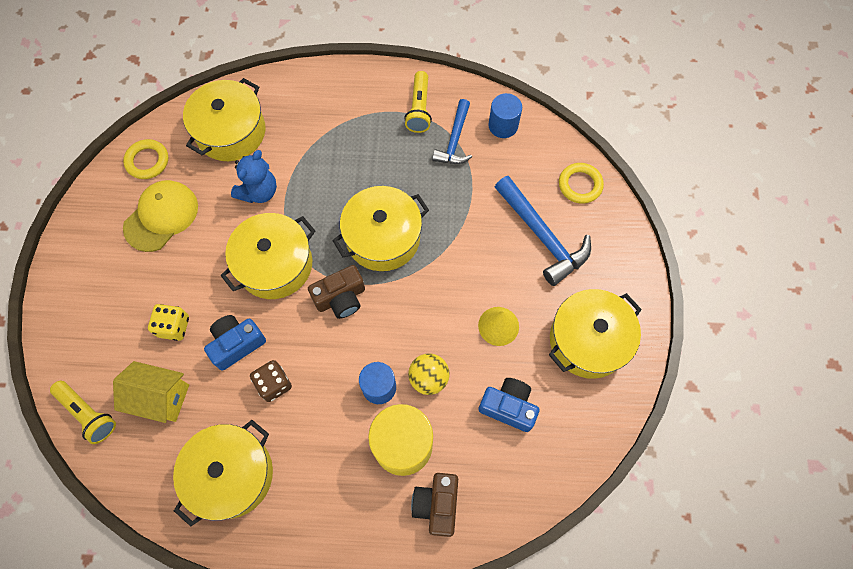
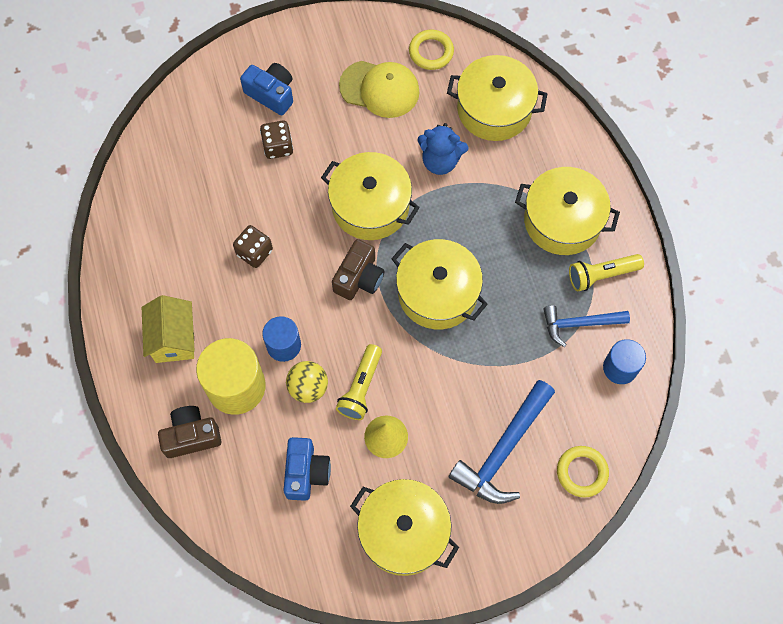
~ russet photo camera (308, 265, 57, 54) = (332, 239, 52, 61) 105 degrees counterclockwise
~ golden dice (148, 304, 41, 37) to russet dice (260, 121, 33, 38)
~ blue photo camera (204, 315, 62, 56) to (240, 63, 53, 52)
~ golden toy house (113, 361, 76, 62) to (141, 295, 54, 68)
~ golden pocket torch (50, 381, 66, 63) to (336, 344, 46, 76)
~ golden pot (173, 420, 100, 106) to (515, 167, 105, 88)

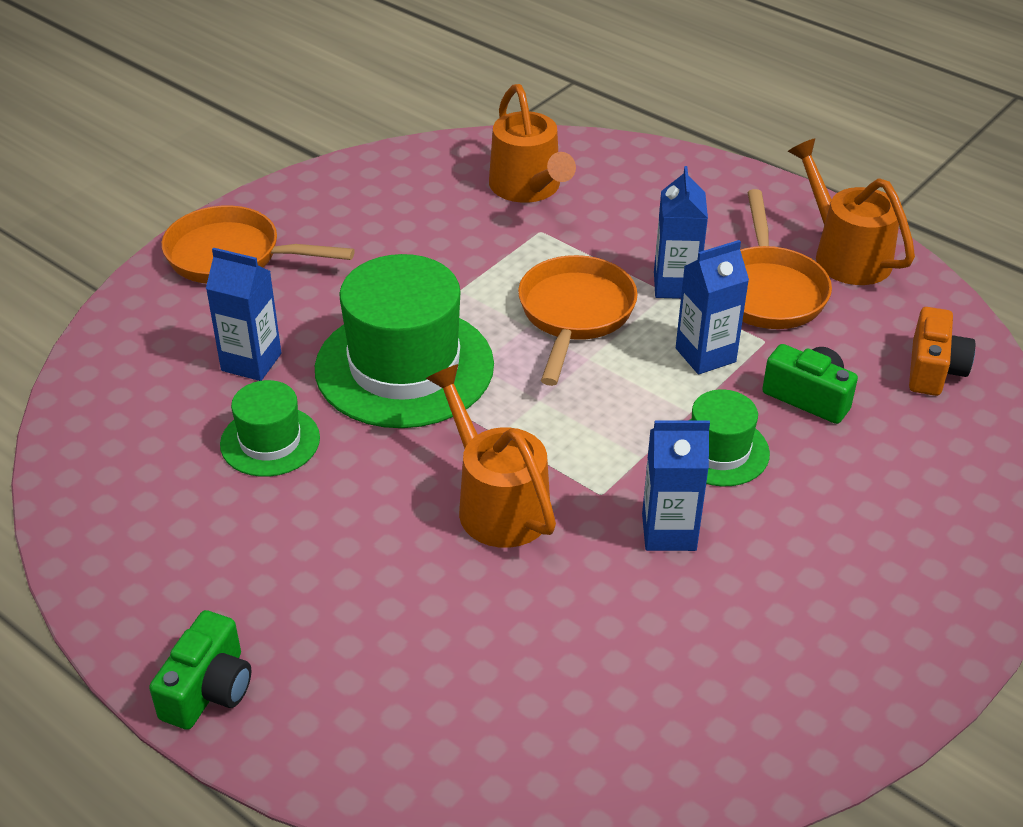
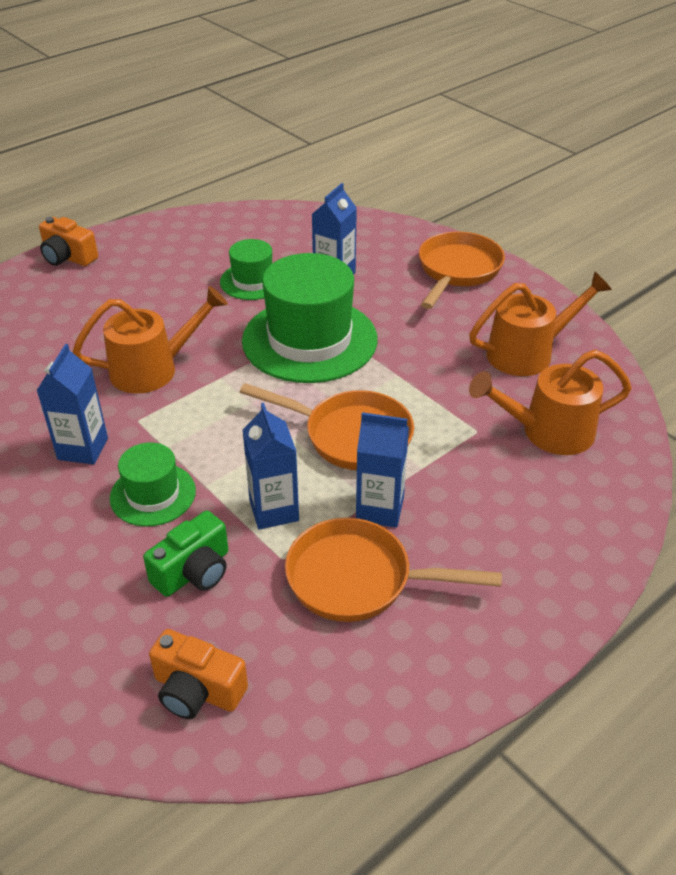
~ bright orange sprinkling can (788, 138, 127, 147) to (469, 271, 143, 105)
~ leaf-green photo camera (149, 610, 102, 120) to bright orange photo camera (39, 217, 59, 49)

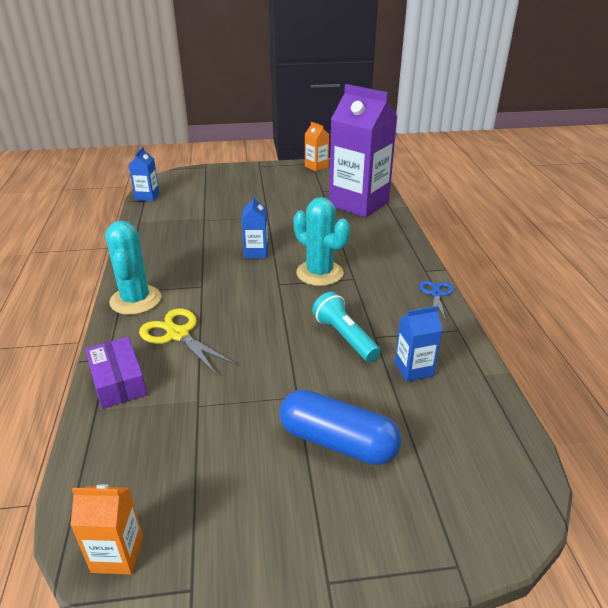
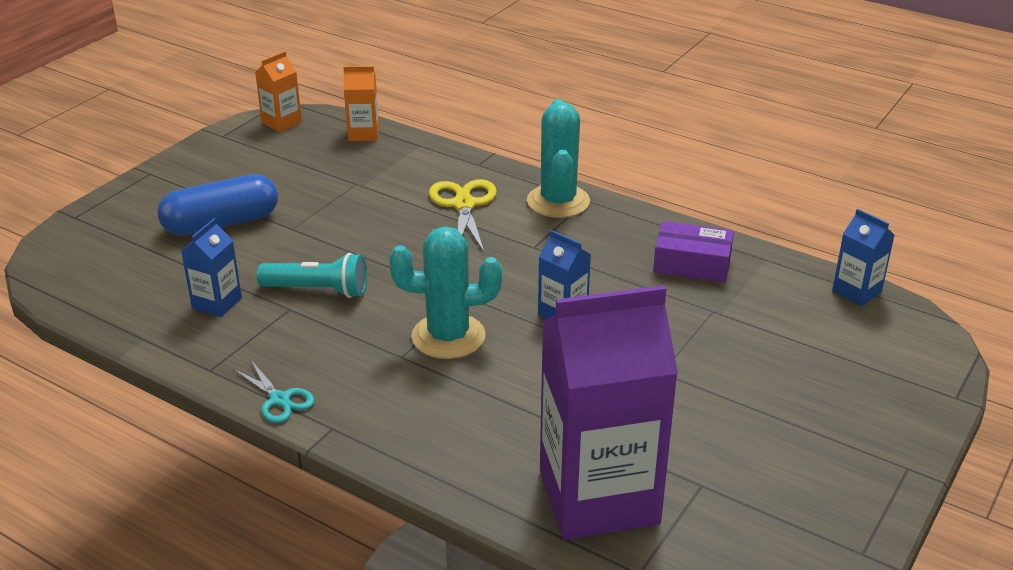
~ bright orange milk carton (305, 122, 24, 49) to (343, 66, 36, 75)
~ aqua saguaro cactus (105, 221, 56, 94) = (527, 99, 63, 119) 60 degrees clockwise
~ blue scissors (419, 281, 35, 40) to aqua scissors (233, 359, 82, 64)
~ golden scissors (139, 308, 97, 67) = (429, 179, 68, 73) 90 degrees counterclockwise
~ violet parcel (85, 337, 62, 72) to (653, 221, 81, 62)

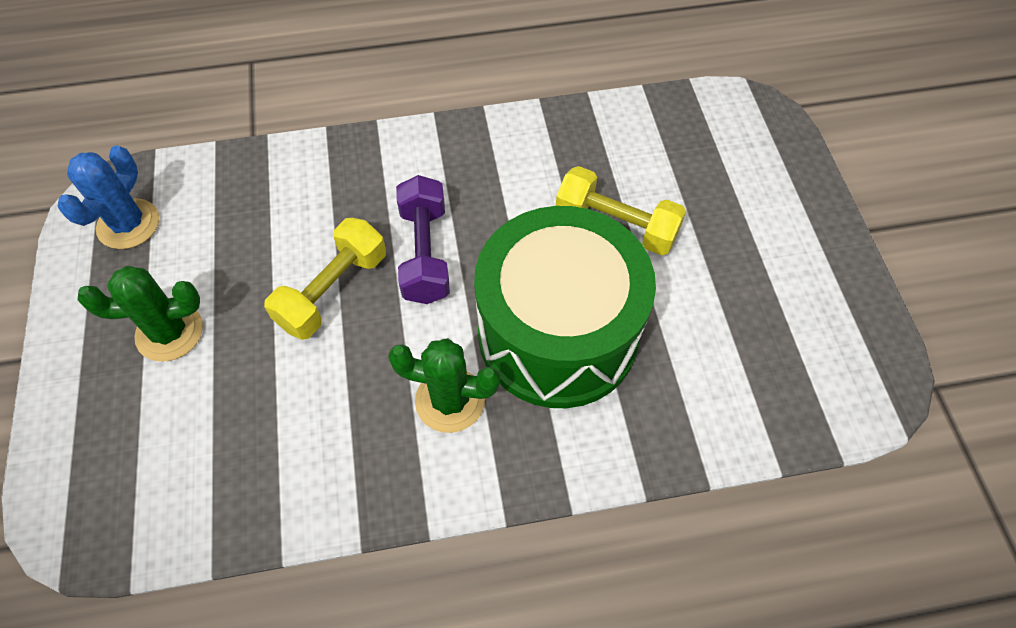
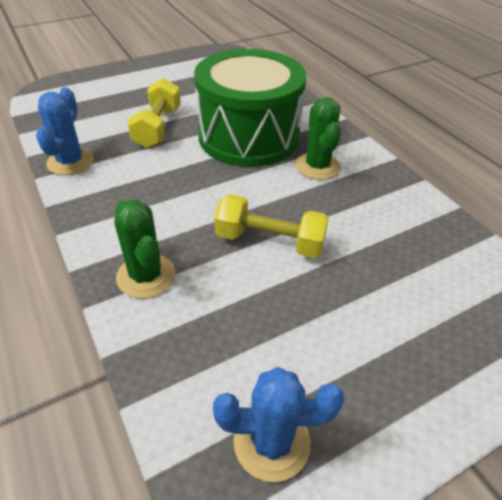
- violet free weight (396, 175, 54, 129)
~ leaf-green saguaro cactus (78, 266, 125, 96) to (115, 200, 60, 98)
+ blue saguaro cactus (36, 87, 58, 88)

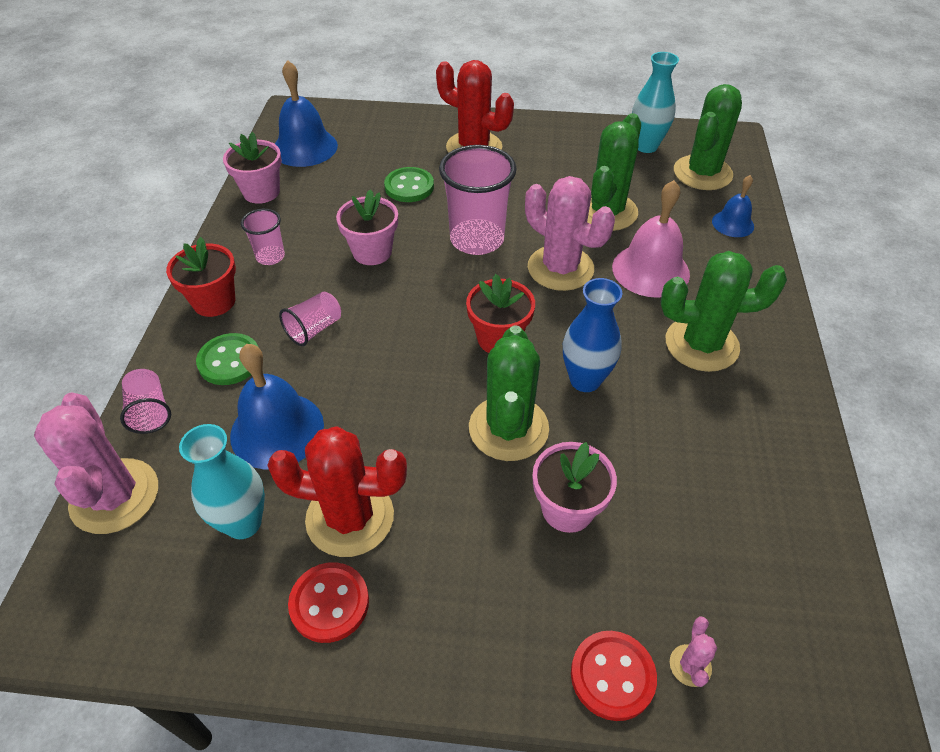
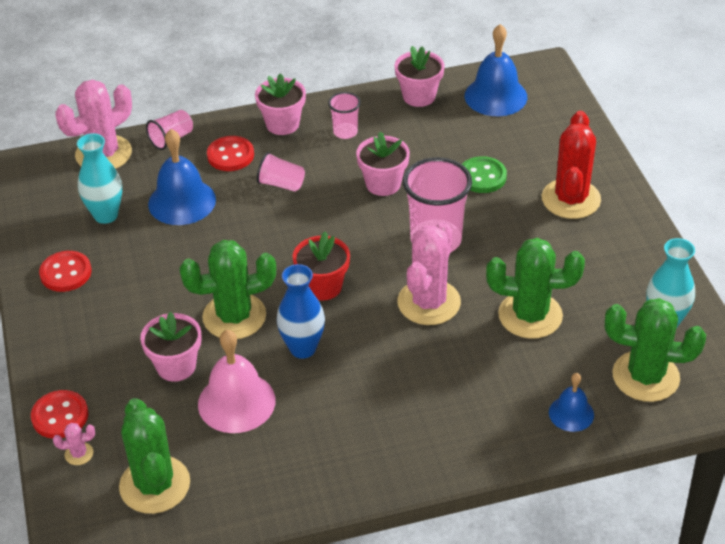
~ rosy hand bell (612, 180, 78, 118) to (198, 330, 77, 103)
~ scarlet potted plant (166, 237, 70, 80) to rosy potted plant (255, 73, 51, 62)
~ leaf-green saguaro cactus (661, 251, 126, 121) to (119, 398, 71, 116)
~ leaf-green sewing button (196, 333, 62, 52) to scarlet sewing button (207, 136, 47, 35)
- scarlet saguaro cactus (267, 427, 140, 130)

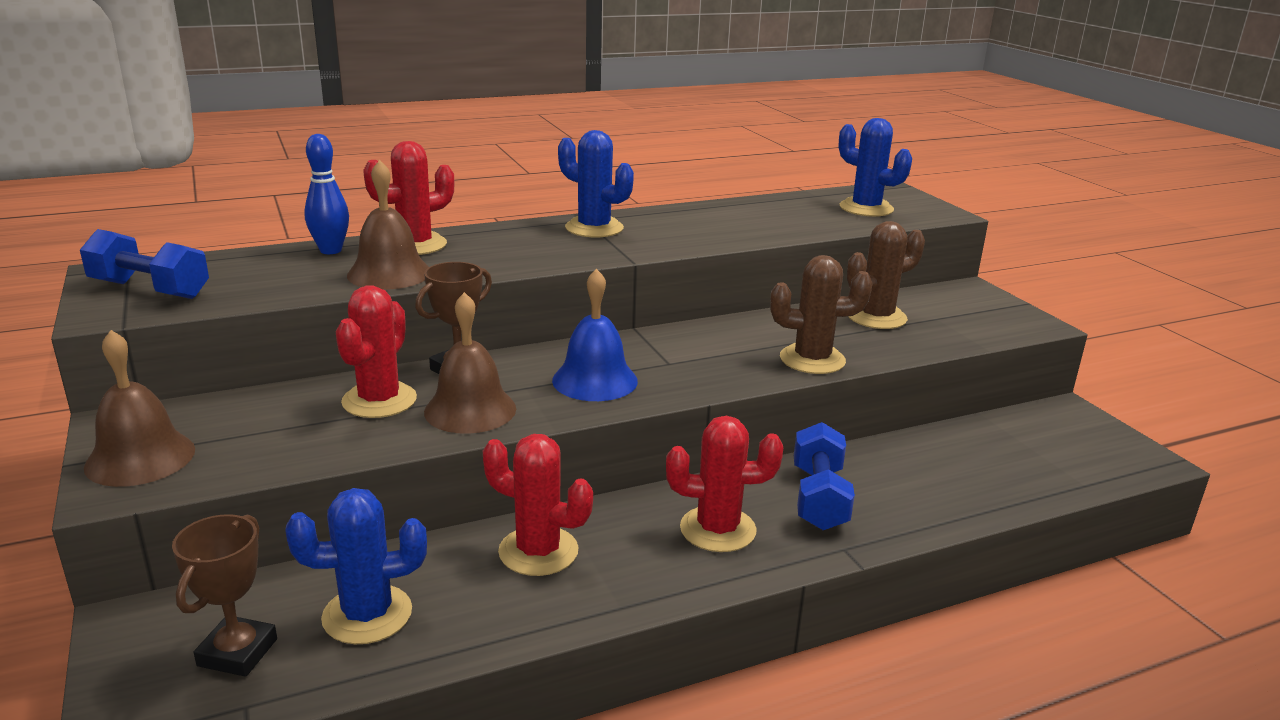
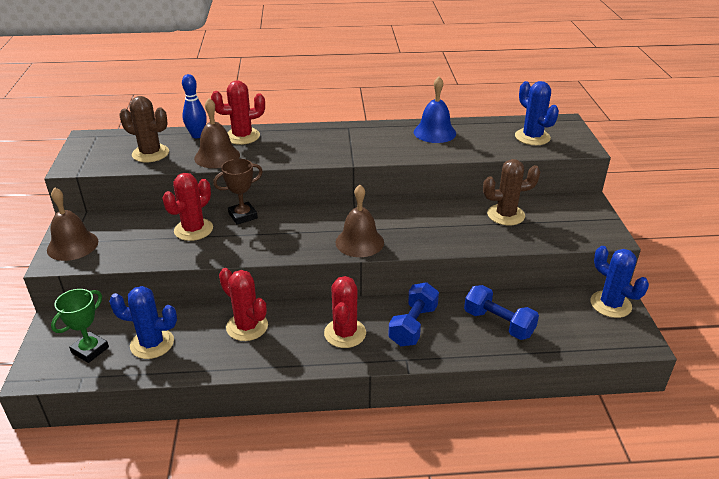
~ blue saguaro cactus (558, 130, 76, 108) to (590, 246, 59, 72)
~ blue free weight (80, 229, 129, 70) to (464, 285, 75, 55)
~ russet saguaro cactus (770, 255, 103, 119) to (119, 96, 50, 66)
~ blue hand bell (552, 269, 86, 132) to (414, 77, 42, 66)
~ russet hand bell (424, 292, 92, 142) to (335, 185, 49, 72)
~ scarlet saguaro cactus (666, 416, 117, 136) = (324, 276, 42, 72) 75 degrees clockwise
~ russet trophy (172, 514, 105, 163) to leaf-green trophy (51, 289, 58, 74)

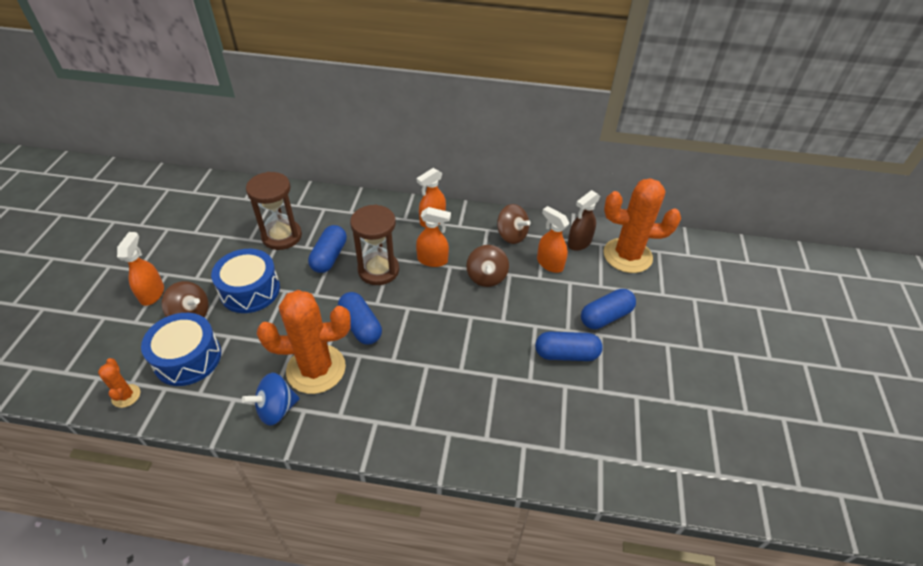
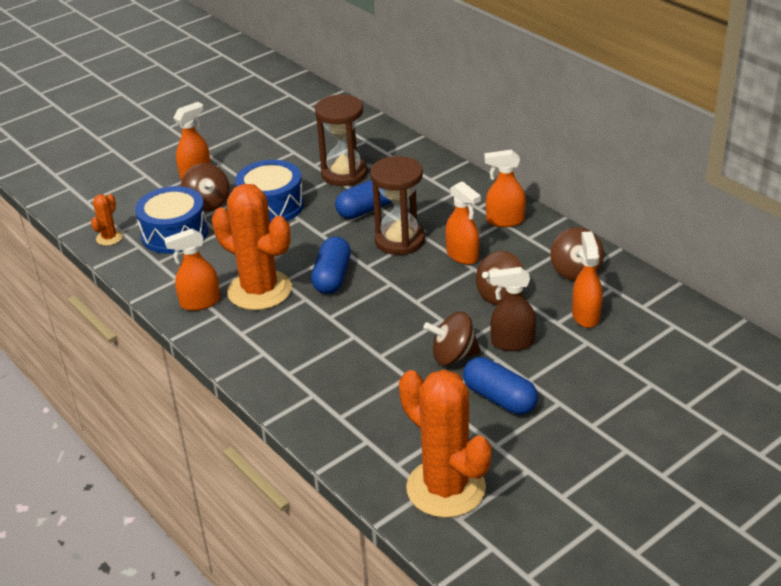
~ bright orange saguaro cactus (604, 178, 77, 95) to (399, 369, 93, 149)
~ russet sprayer (567, 190, 33, 61) to (489, 267, 47, 84)
- blue pill (581, 289, 55, 40)
~ blue toy top (242, 373, 58, 53) to bright orange sprayer (164, 229, 56, 82)
+ russet toy top (423, 312, 58, 53)

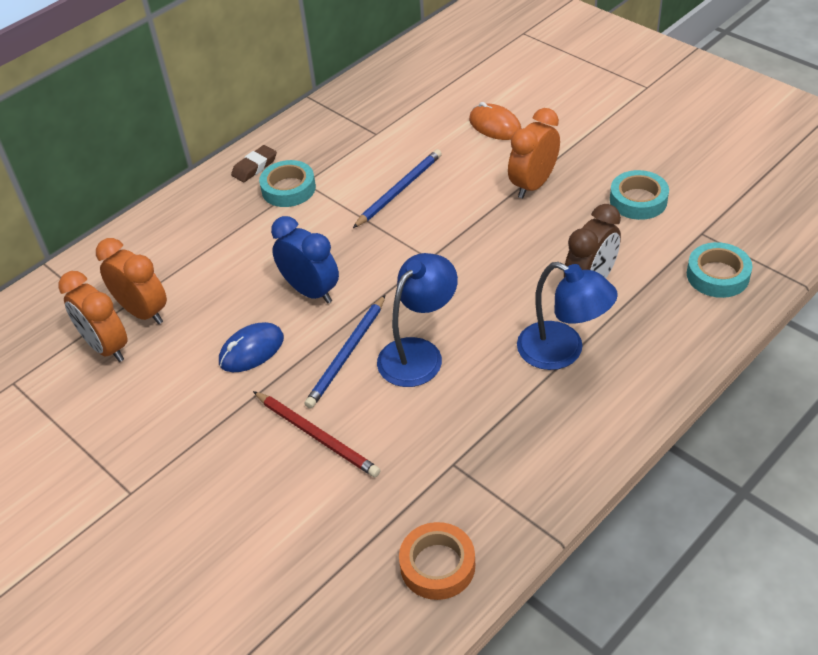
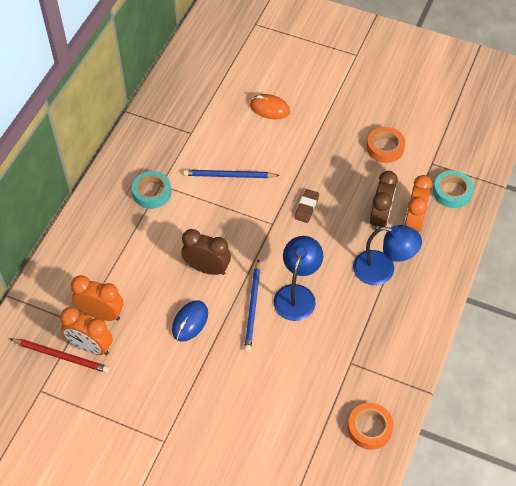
~ bright orange alarm clock (508, 108, 52, 91) to (404, 175, 28, 57)
~ russet eraser (231, 145, 46, 37) to (295, 189, 24, 34)
~ blue pencil (353, 149, 89, 79) = (183, 170, 97, 8) 105 degrees counterclockwise
~ aqua sticky tape (610, 170, 59, 50) to bright orange sticky tape (367, 127, 38, 36)
~ blue alarm clock (271, 216, 68, 88) to russet alarm clock (181, 229, 50, 46)
~ scarlet pencil (253, 391, 127, 86) to (10, 338, 99, 35)

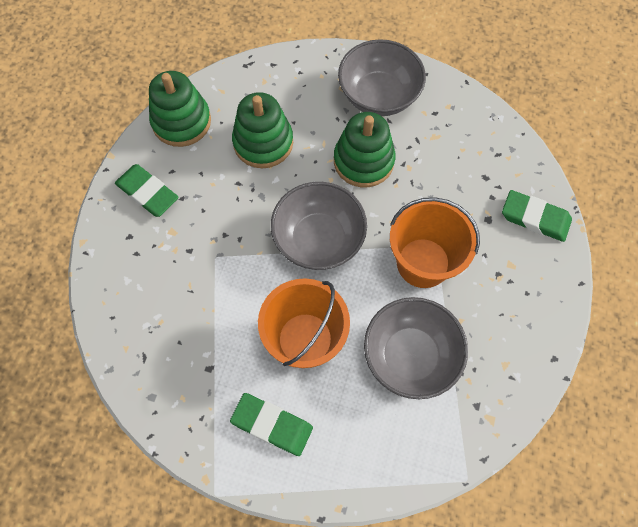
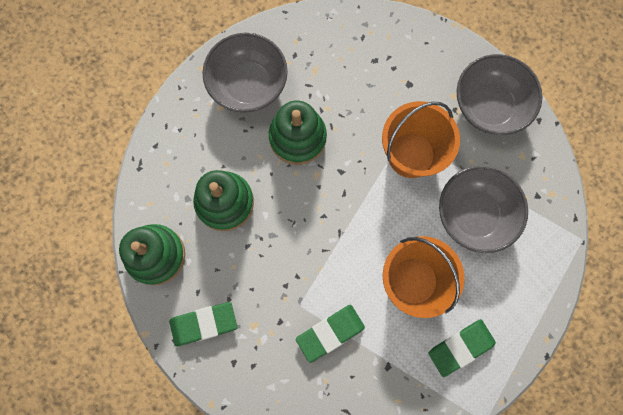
~ gray deep dish (271, 182, 96, 88) to (457, 54, 86, 81)
~ leaf-green eraser (502, 190, 70, 52) to (296, 305, 69, 58)

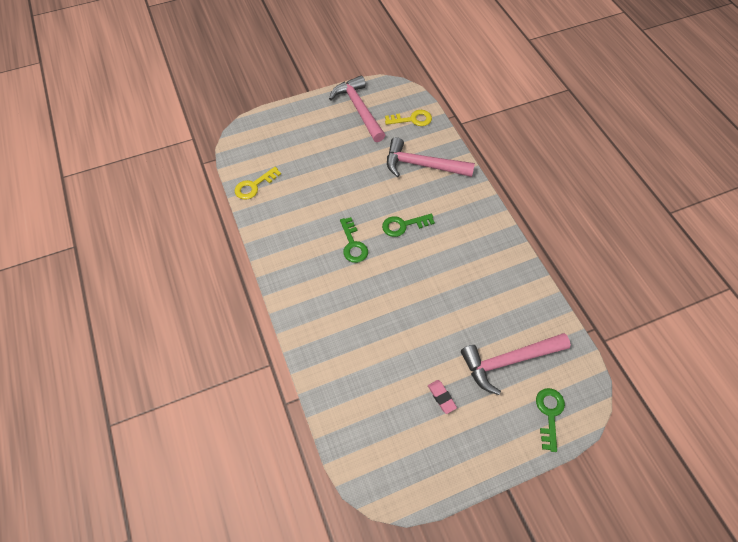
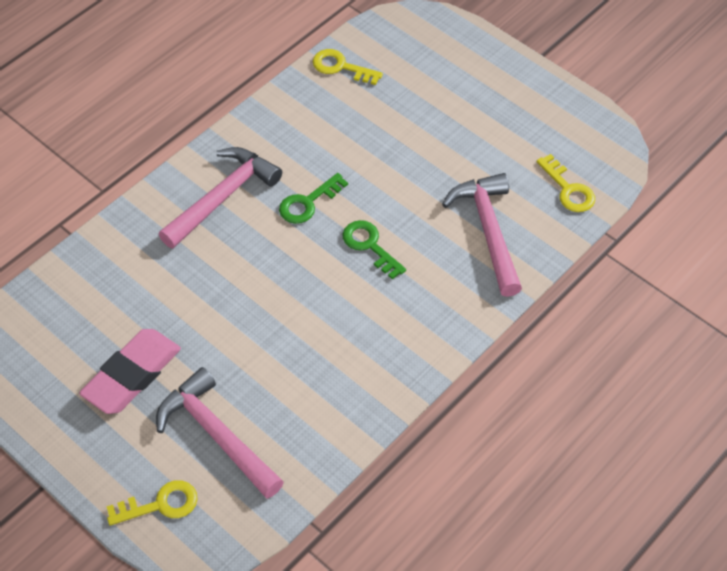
~ rosy hammer (329, 75, 56, 67) to (159, 147, 123, 101)
~ rosy eraser (428, 380, 29, 34) = (79, 329, 102, 85) x2.22
~ leaf-green key (536, 388, 29, 64) to golden key (107, 480, 91, 46)

